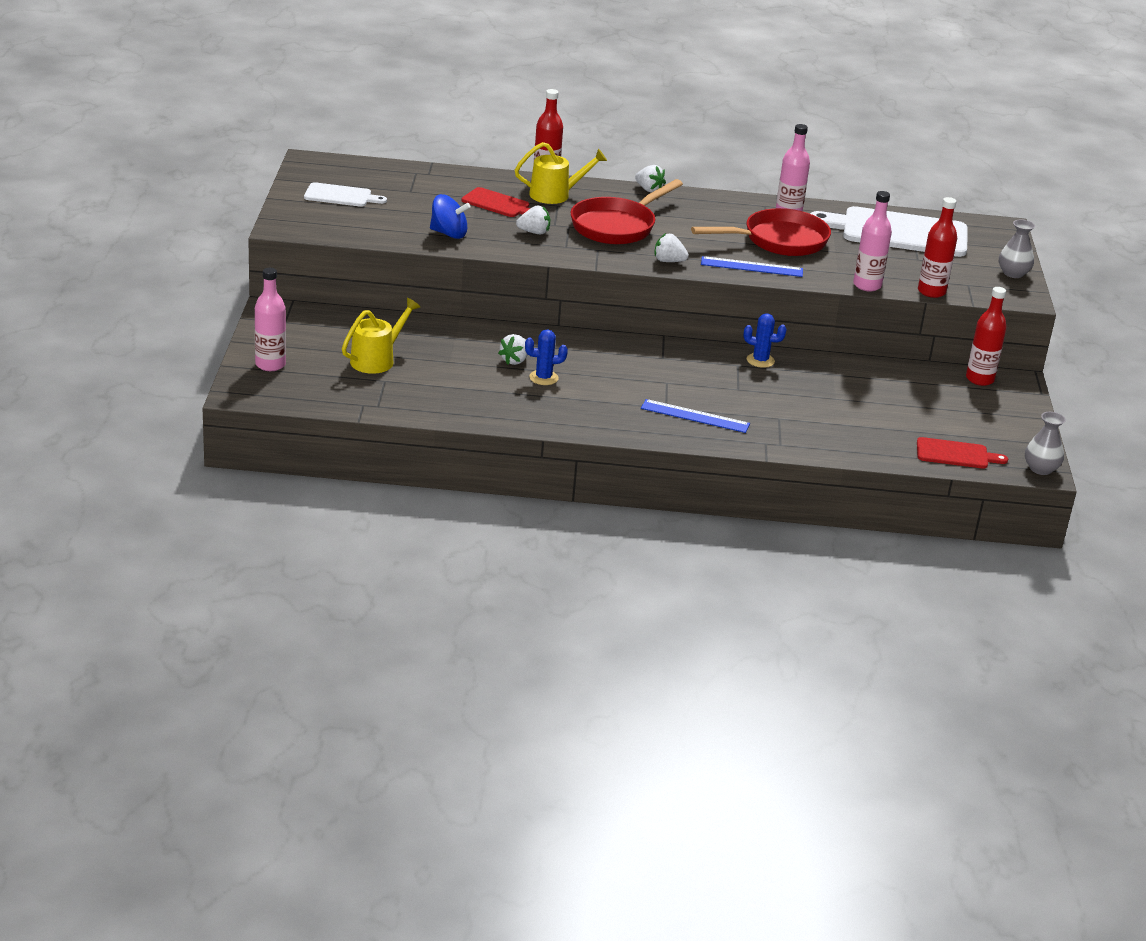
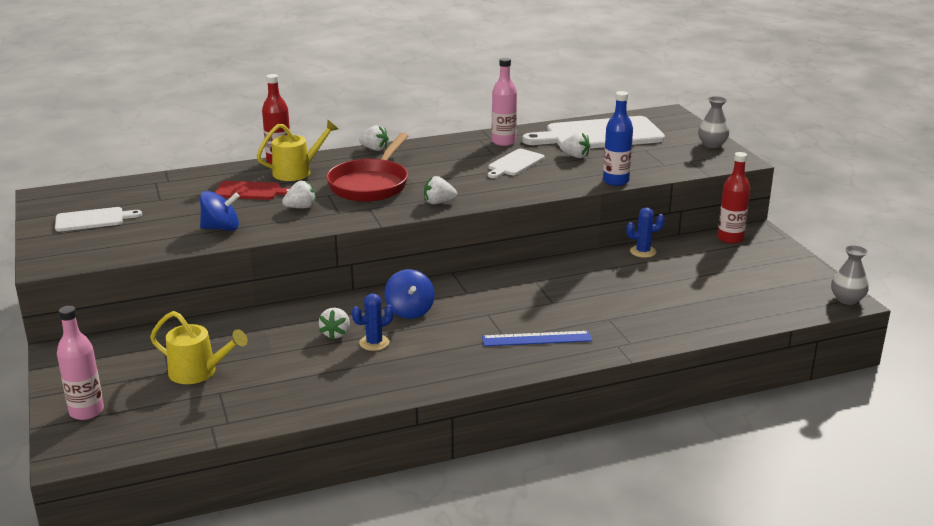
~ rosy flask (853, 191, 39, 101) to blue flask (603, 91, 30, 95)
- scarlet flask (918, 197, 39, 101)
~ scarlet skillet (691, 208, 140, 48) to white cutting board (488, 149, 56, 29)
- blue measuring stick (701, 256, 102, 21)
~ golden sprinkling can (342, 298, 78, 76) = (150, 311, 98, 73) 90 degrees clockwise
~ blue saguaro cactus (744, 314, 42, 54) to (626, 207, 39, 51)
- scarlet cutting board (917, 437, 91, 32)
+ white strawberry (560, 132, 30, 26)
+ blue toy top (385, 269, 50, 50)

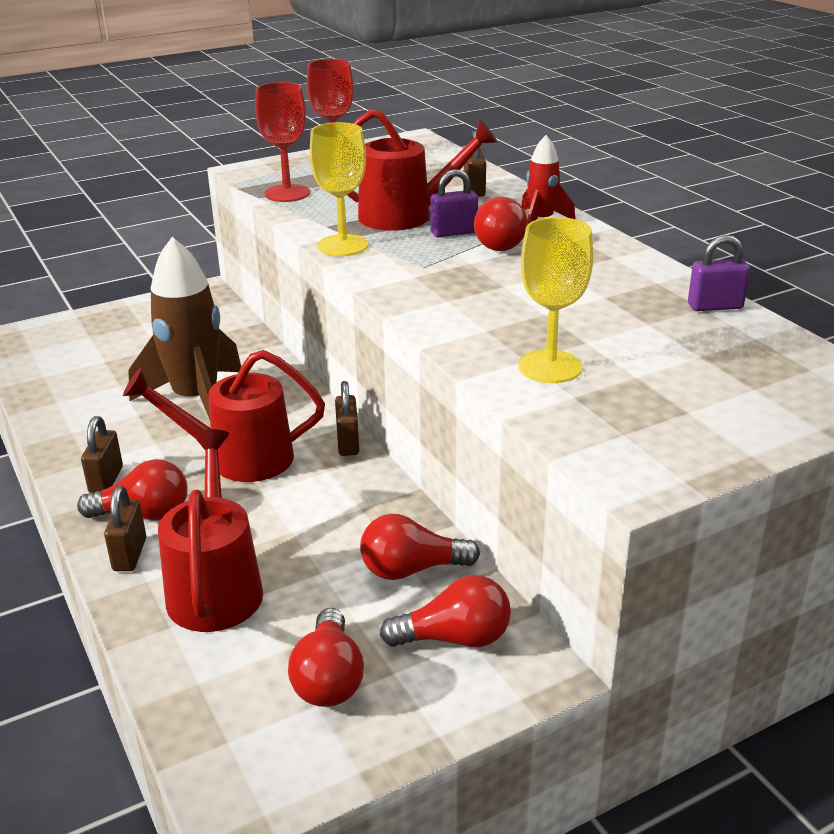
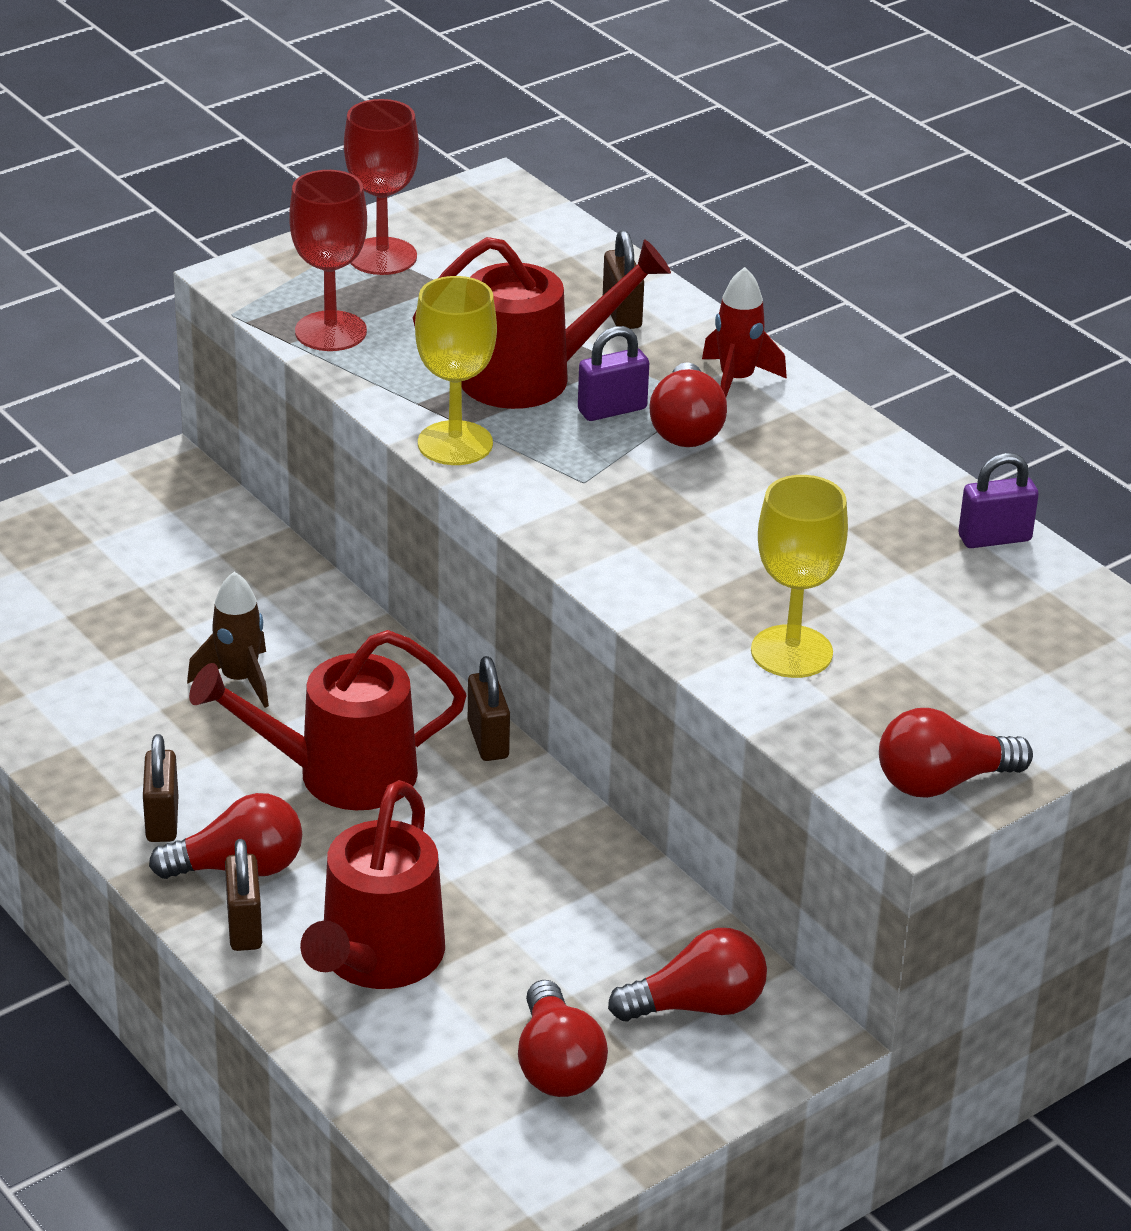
~ russet rocket (128, 237, 113, 183) = (187, 572, 82, 136) x0.51
~ scarlet sprinkling can (158, 429, 105, 203) = (300, 780, 145, 209) 150 degrees counterclockwise
~ scarlet lightbulb (360, 514, 120, 66) to (879, 708, 154, 90)

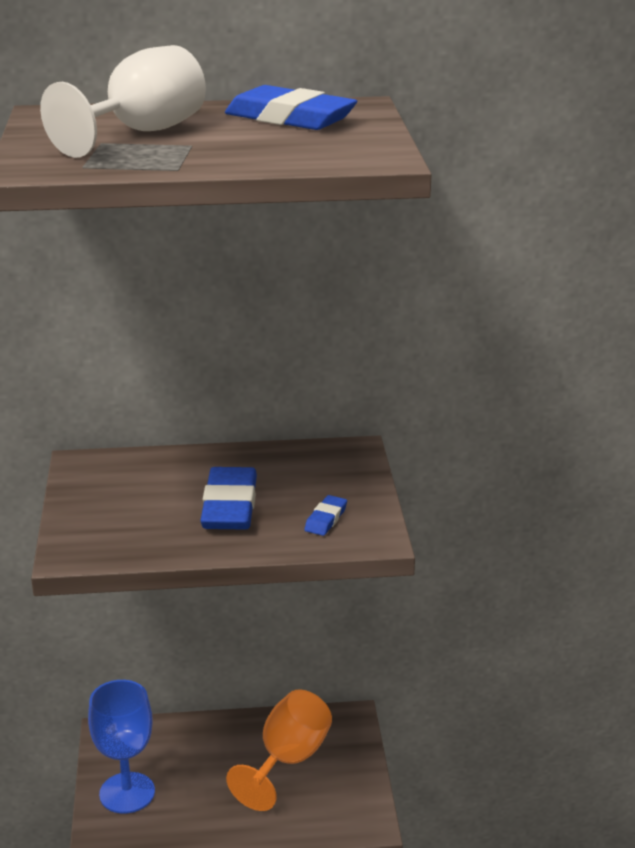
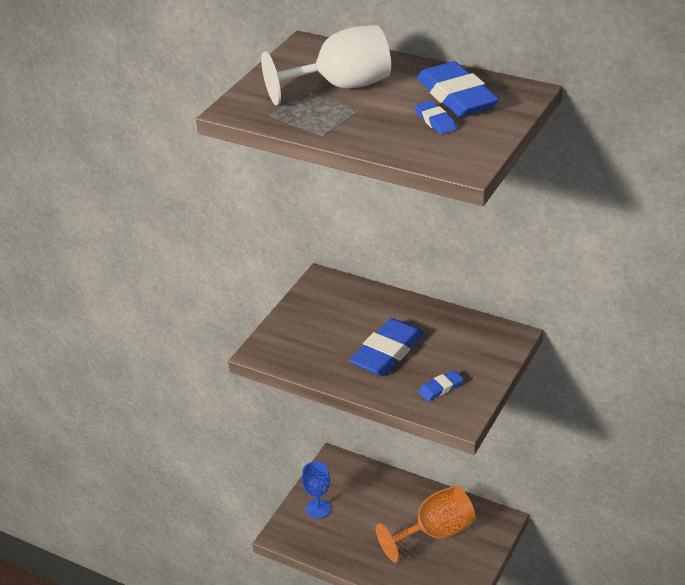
~ blue chalice (88, 680, 67, 134) = (302, 461, 29, 58) x0.63
+ blue eraser (415, 101, 42, 34)

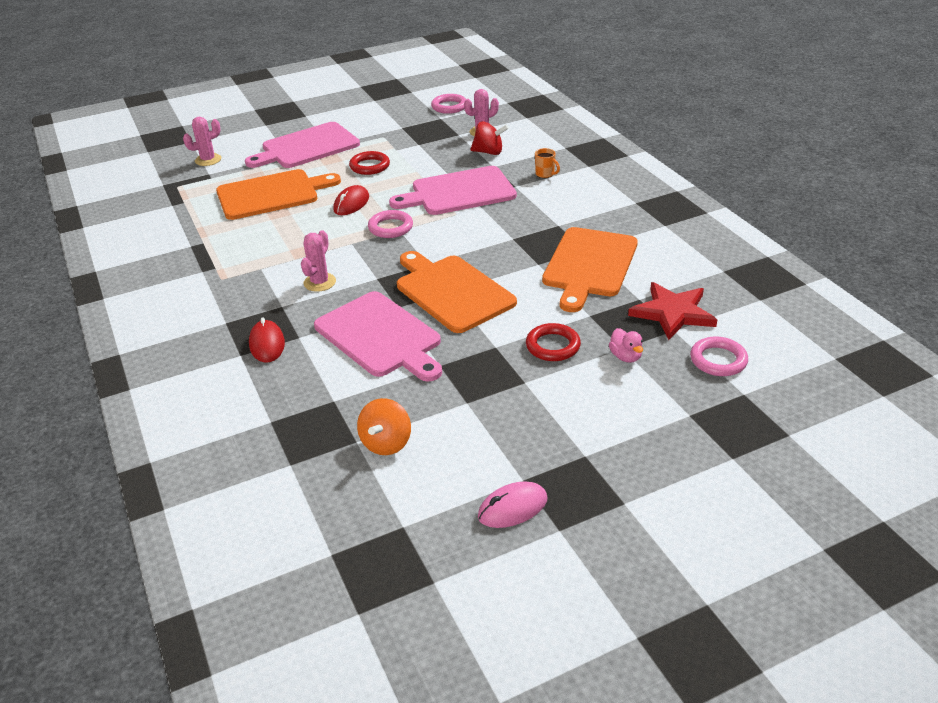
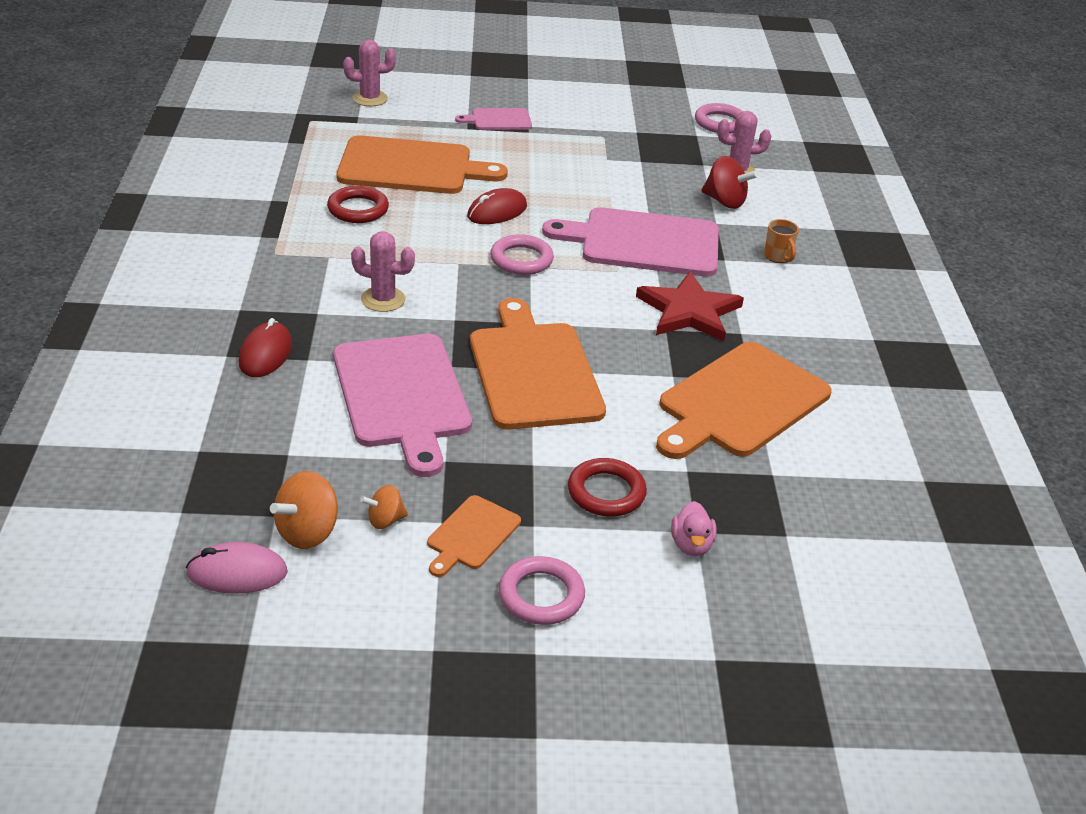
~ rosy cutting board (245, 122, 115, 46) = (455, 108, 77, 22) x0.49
~ scarlet torus (349, 151, 41, 24) to (327, 186, 62, 37)
~ rosy saguaro cactus (301, 230, 35, 62) = (351, 232, 64, 80) 60 degrees clockwise
~ scarlet five-pointed star (628, 282, 89, 58) to (636, 272, 108, 70)
~ rosy torus (690, 337, 58, 39) to (499, 556, 86, 69)
~ rosy computer mouse (478, 482, 69, 46) to (186, 542, 102, 52)
+ bright orange toy top (360, 485, 48, 44)
+ bright orange cutting board (427, 495, 94, 82)

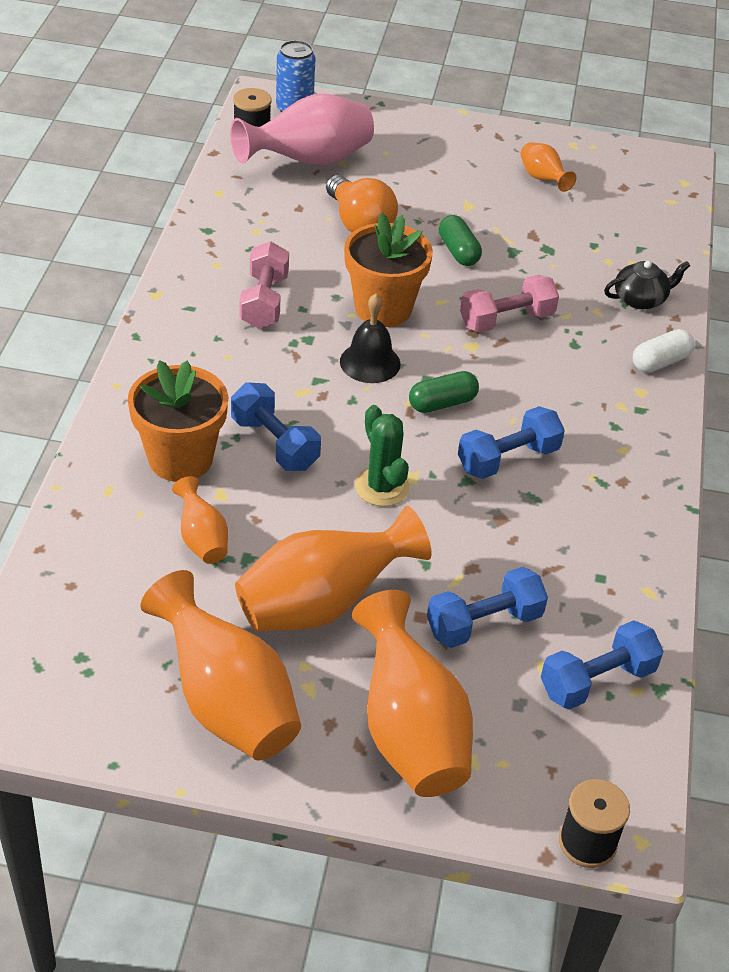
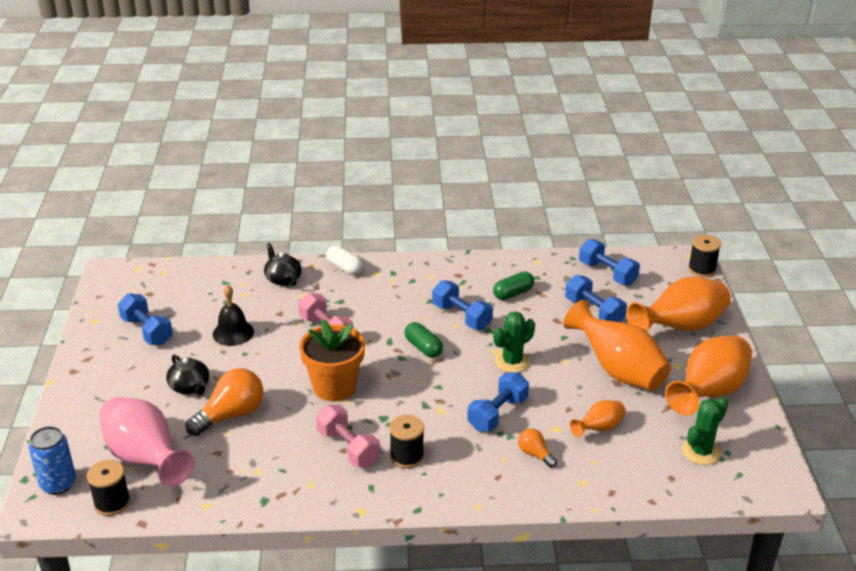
~ bright orange vase (520, 142, 56, 50) to blue free weight (118, 293, 55, 52)
~ leaf-green pill (439, 215, 43, 51) to (493, 272, 41, 28)
~ rosy free weight (240, 241, 49, 88) = (316, 405, 64, 62) 60 degrees clockwise
~ black hand bell (340, 294, 60, 89) to (213, 285, 41, 61)
~ bright orange potted plant (128, 360, 100, 122) to bright orange lightbulb (518, 429, 39, 39)
+ black tea pot (166, 355, 43, 40)
+ leaf-green saguaro cactus (682, 397, 46, 68)
+ black reel of thread (389, 415, 35, 53)

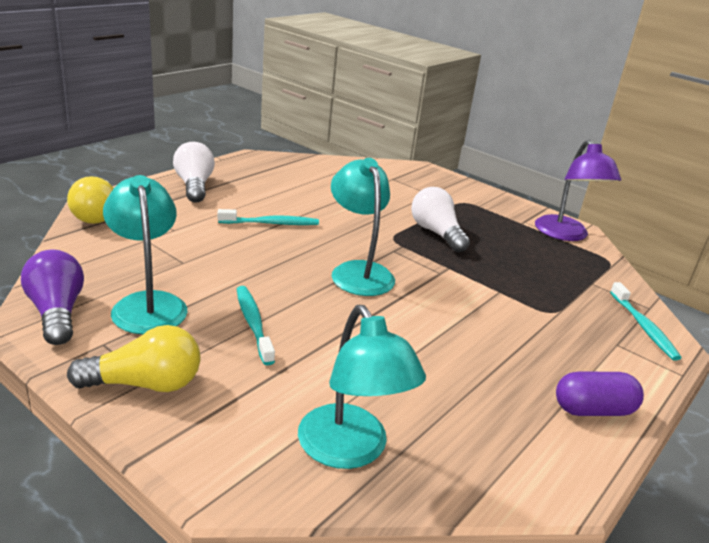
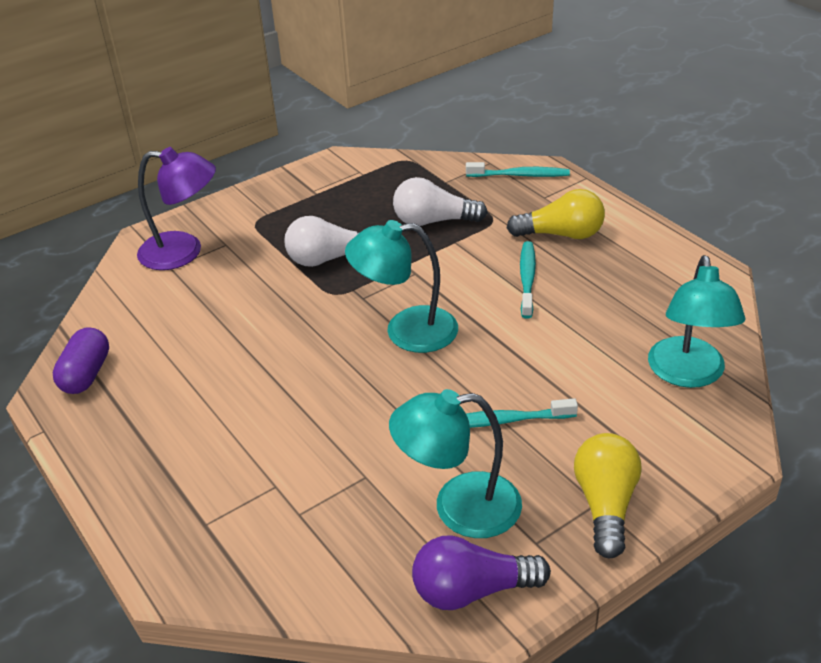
~ violet lamp (535, 140, 86, 101) to (137, 147, 79, 123)
~ white lightbulb (173, 142, 42, 61) to (393, 177, 95, 49)
~ golden lightbulb (67, 176, 47, 48) to (507, 189, 98, 50)
~ aqua tooth brush (218, 209, 101, 16) to (520, 241, 16, 77)
~ aqua lamp (298, 305, 128, 164) = (648, 255, 98, 133) 105 degrees clockwise
~ violet pill (556, 371, 88, 45) to (53, 327, 56, 67)

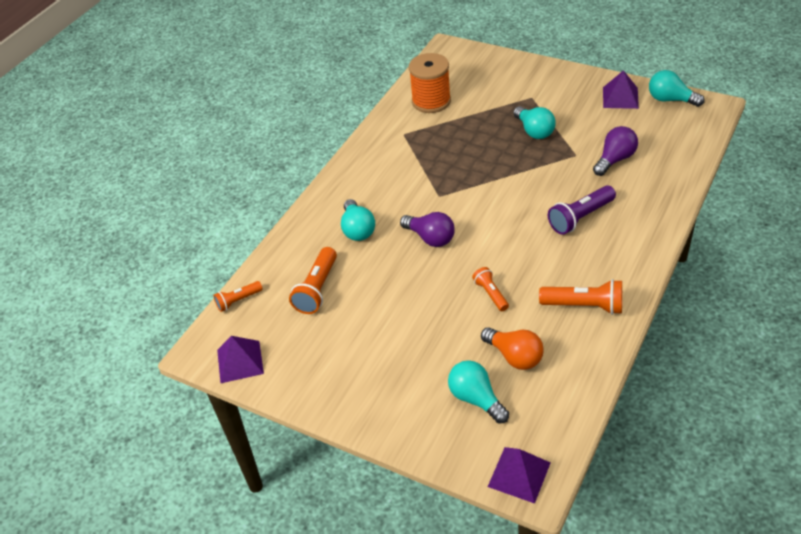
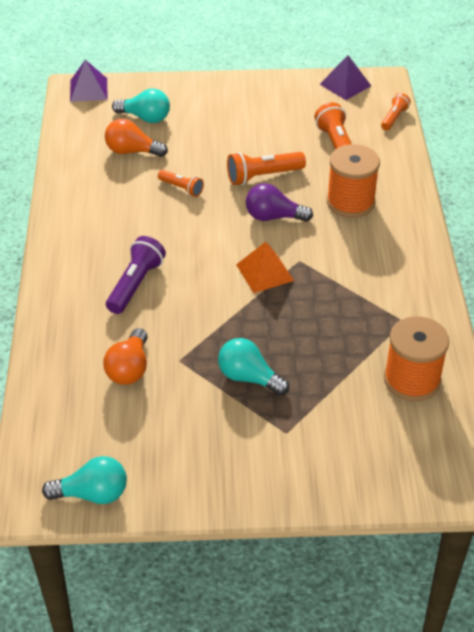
- violet solid pyramid (603, 70, 36, 39)
~ violet lightbulb (593, 126, 45, 50) to bright orange lightbulb (103, 328, 45, 57)
~ aqua lightbulb (341, 199, 34, 42) to bright orange reel of thread (327, 144, 53, 74)
~ bright orange pocket torch (539, 279, 83, 36) to (227, 152, 79, 33)
+ bright orange solid pyramid (236, 242, 58, 51)

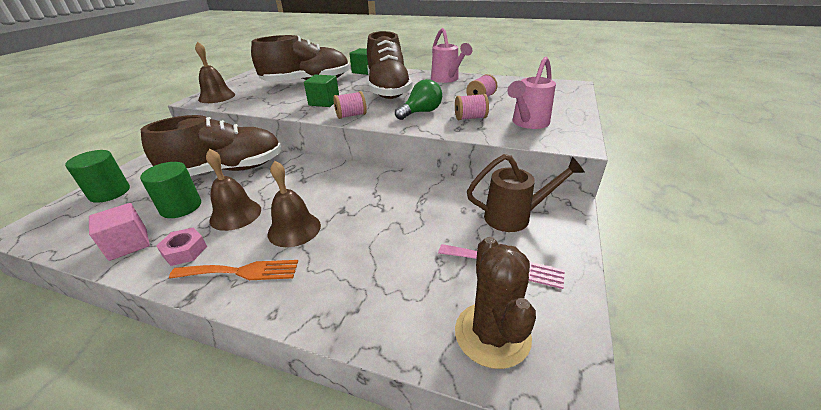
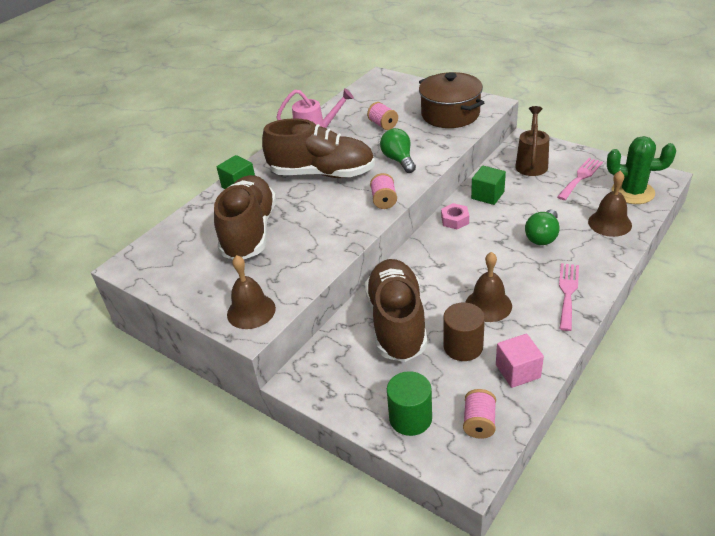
~ rosy sprinkling can (507, 56, 49, 73) to russet pot (419, 72, 65, 56)
~ leaf-green solid cube (304, 75, 35, 32) to (471, 166, 35, 39)
~ rosy reel of thread (455, 94, 34, 26) to (463, 389, 33, 50)
~ russet hand bell (268, 161, 53, 86) to (588, 171, 44, 66)
~ leaf-green cylinder (140, 162, 61, 56) to russet cylinder (443, 303, 42, 58)
~ rosy hex nut (156, 228, 51, 38) to (441, 203, 28, 26)
~ russet saguaro cactus (455, 237, 81, 132) to leaf-green saguaro cactus (607, 136, 69, 68)
~ bright orange fork (169, 260, 129, 20) to rosy fork (559, 263, 20, 68)
+ leaf-green lightbulb (525, 209, 34, 36)

